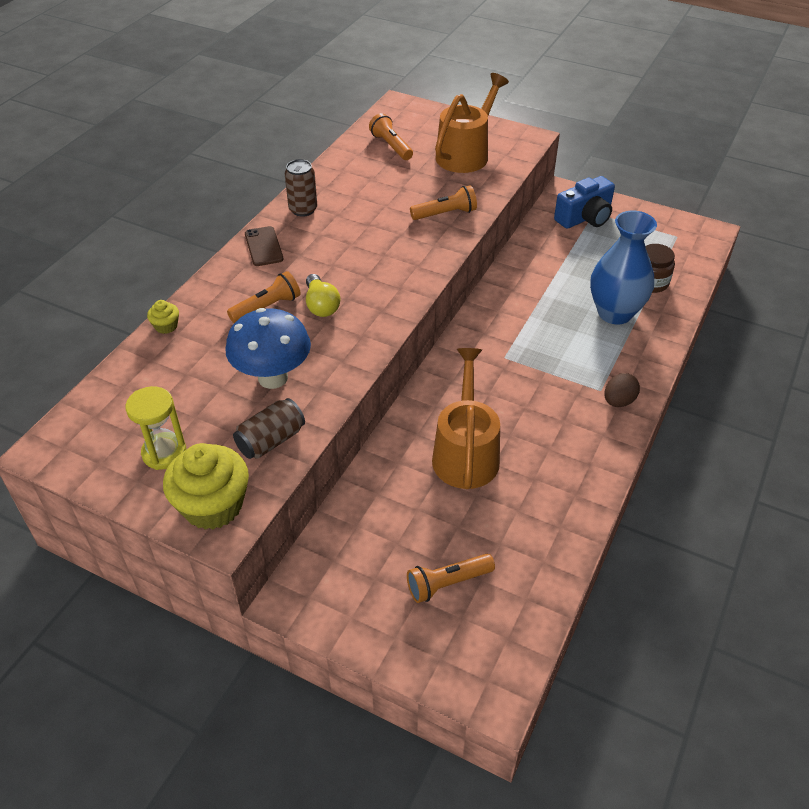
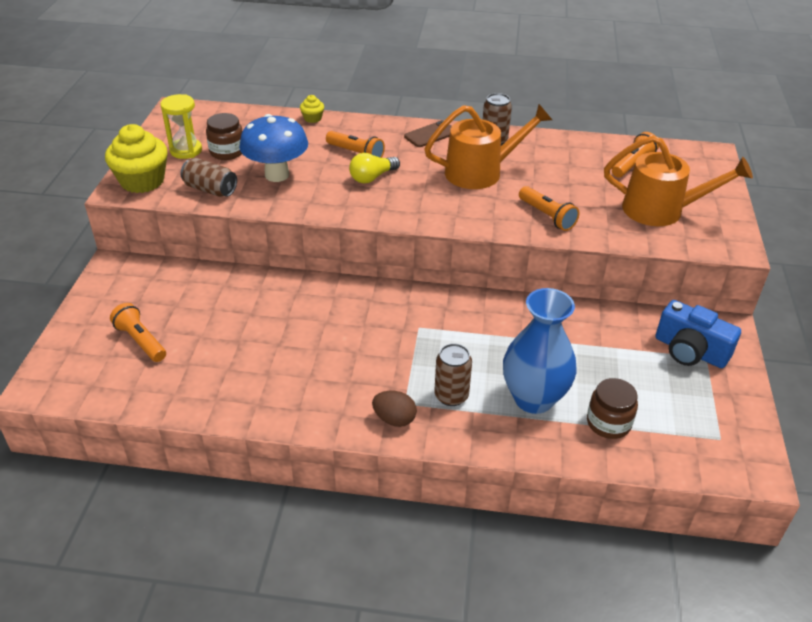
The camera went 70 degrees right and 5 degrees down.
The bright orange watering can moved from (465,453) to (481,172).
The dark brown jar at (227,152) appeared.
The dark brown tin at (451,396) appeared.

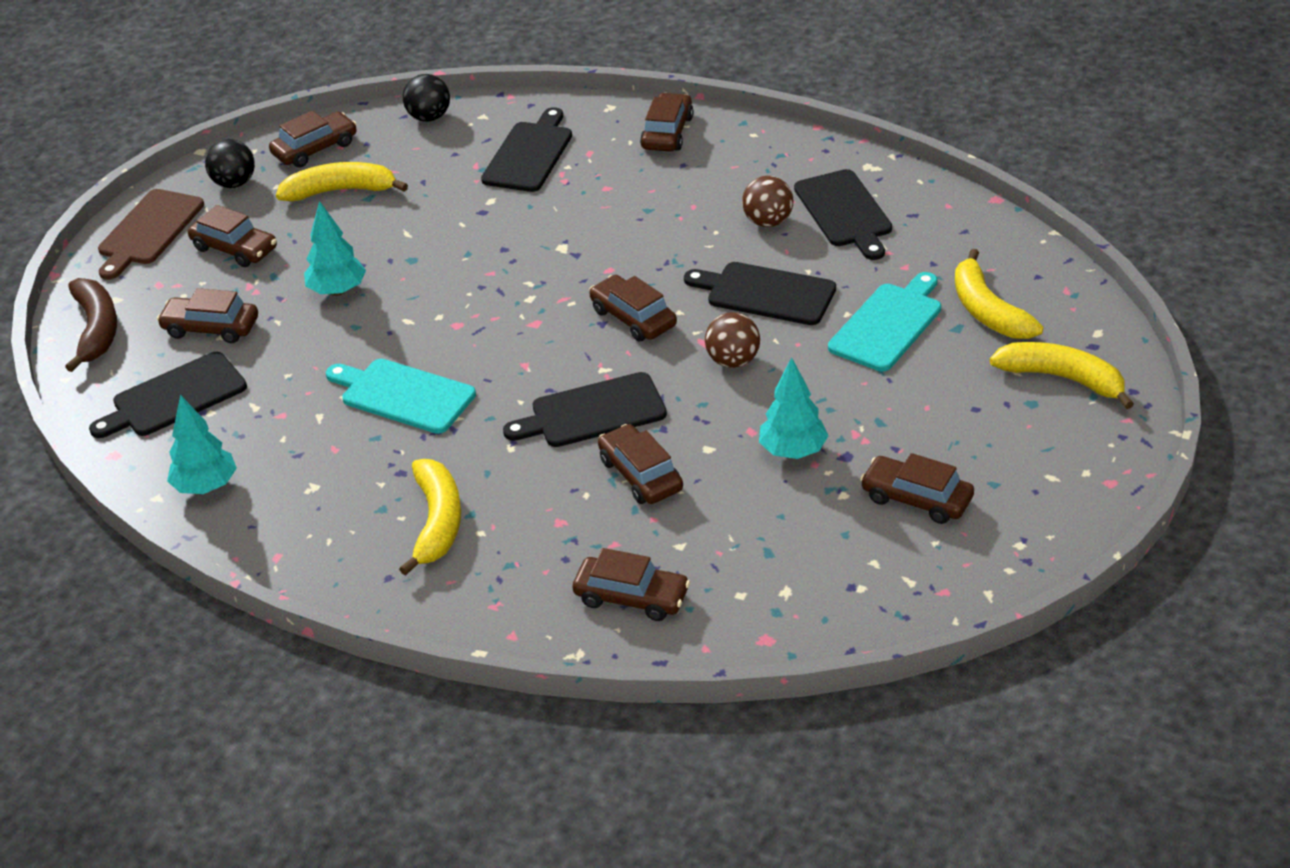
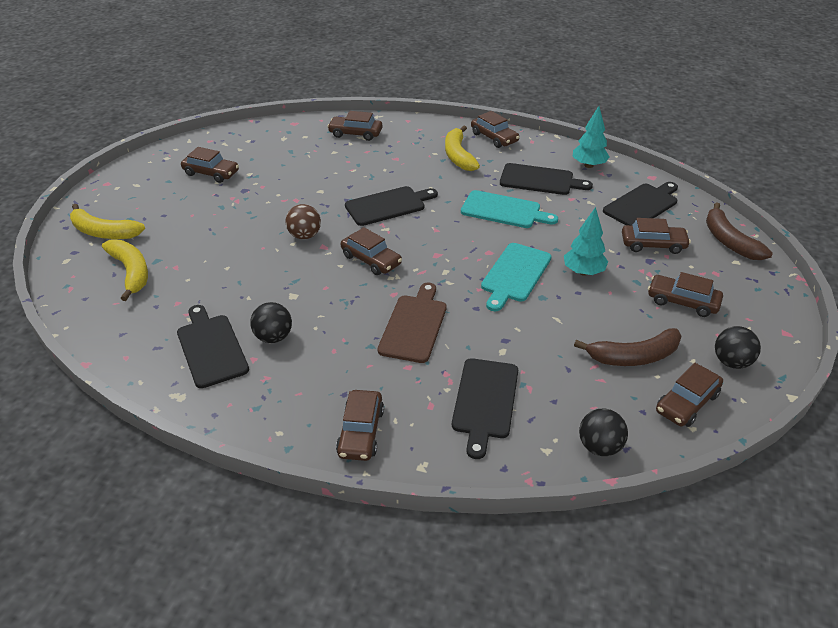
The camera went 170 degrees right and 0 degrees up.
The yellow banana at (341,191) became the dark brown banana at (633,356).
The dark brown play ball at (768,222) became the ebony play ball at (273,337).
The dark brown bread board moved from (149,231) to (414,325).
The ebony bread board moved from (766,293) to (540,180).
The aqua bread board moved from (888,324) to (515,274).
The aqua tree at (793,451) disappeared.
The dark brown car moved from (641,475) to (494,137).

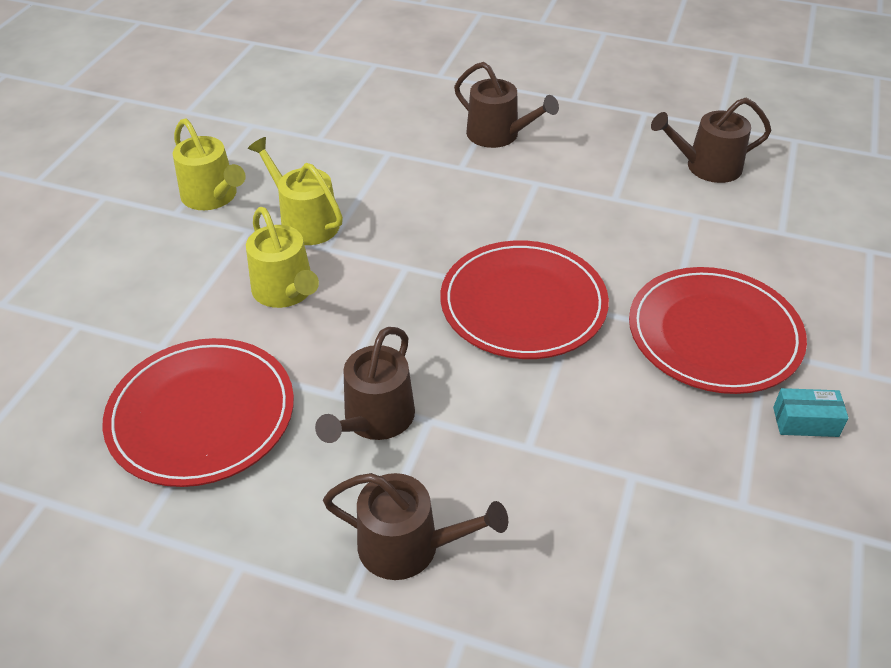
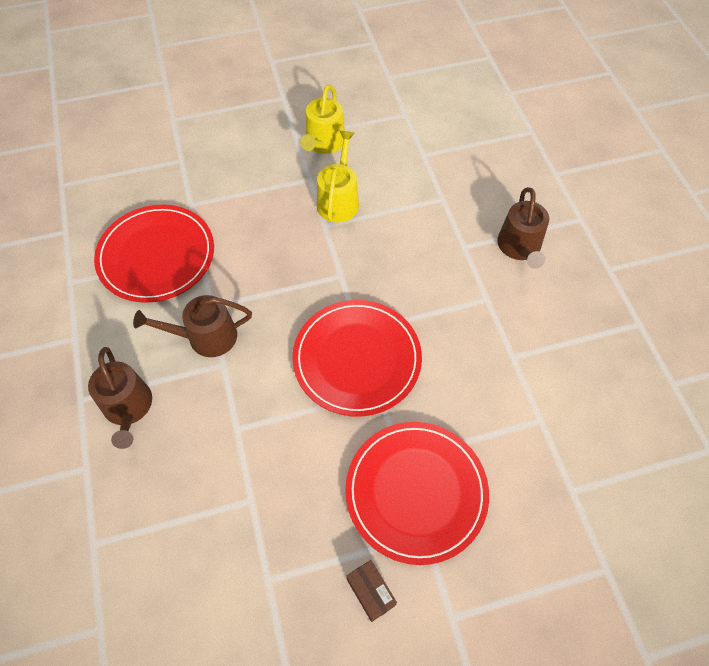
The camera went 55 degrees right and 15 degrees up.
The dark brown watering can at (707,167) disappeared.
The yellow watering can at (286,291) disappeared.
The aqua box at (805,422) became the dark brown box at (370,592).

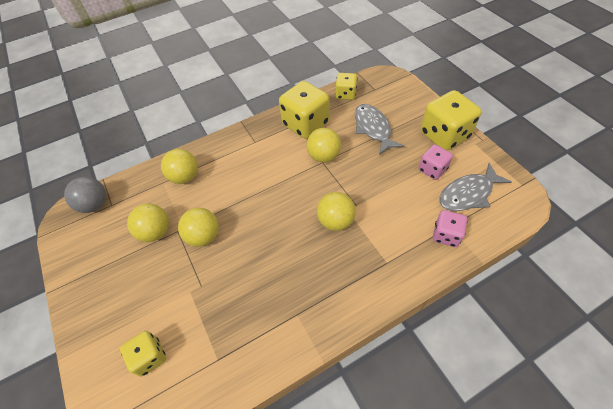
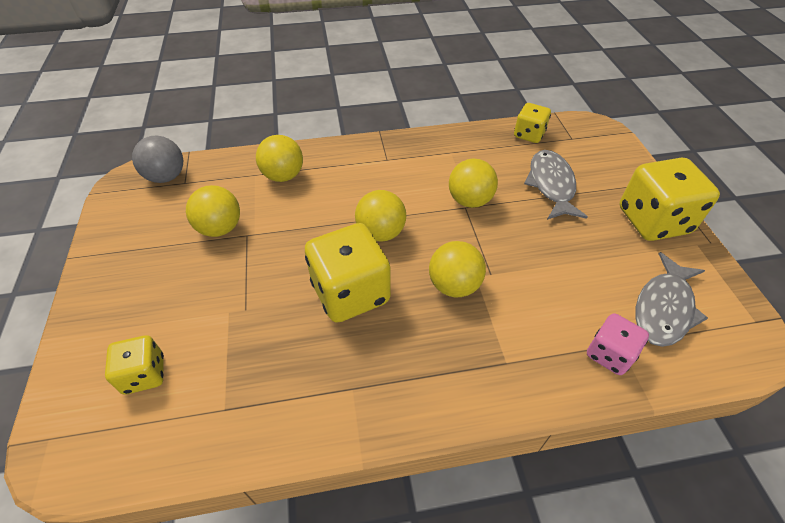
The camera went 15 degrees right and 5 degrees down.
The yellow die moved from (305,124) to (350,293).
The pink die at (432,169) disappeared.
The ash-grey fish at (468,194) turned 45 degrees counterclockwise.
The yellow play ball moved from (204,236) to (381,233).

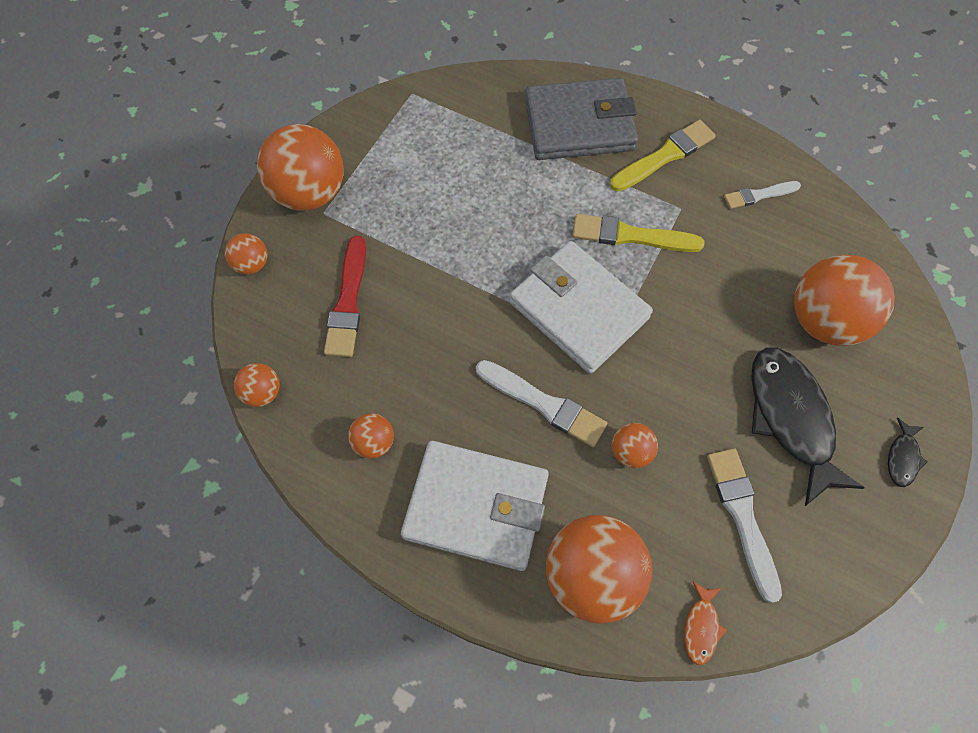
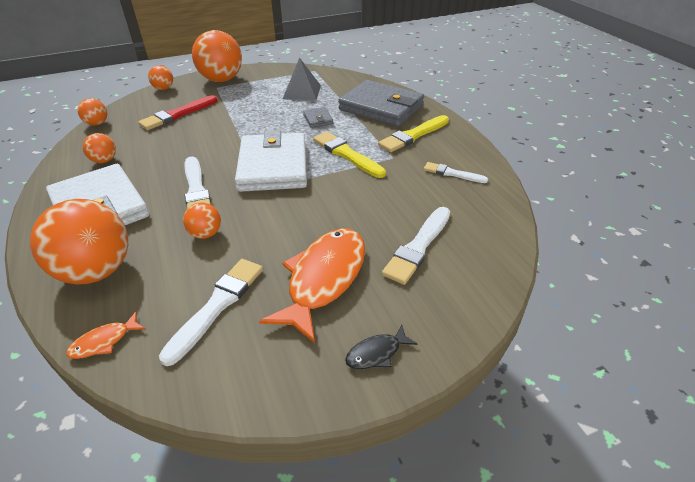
The camera went 40 degrees right and 25 degrees down.
The yellow paint brush at (664,156) turned 135 degrees clockwise.
The bright orange play ball at (824,320) was replaced by the snow-white paint brush at (418,247).
The ebony fish at (791,418) became the bright orange fish at (324,279).
The ash-grey solid pyramid at (302,92) appeared.
The ash-grey wallet at (318,119) appeared.

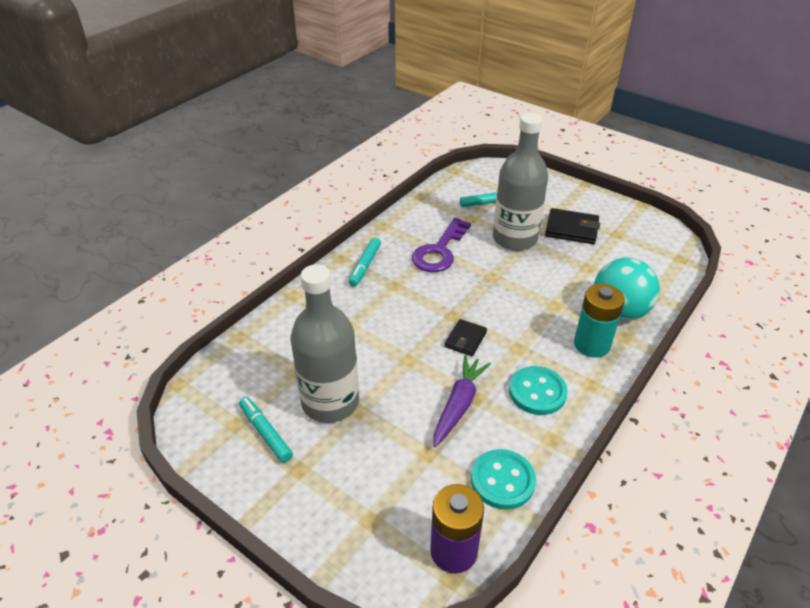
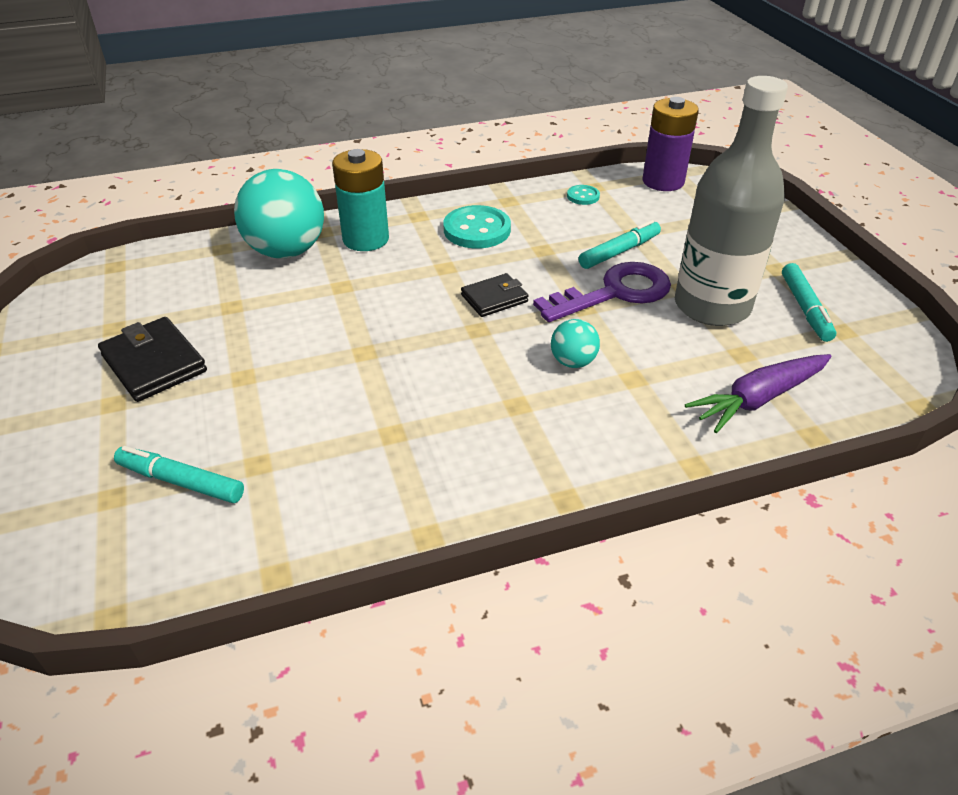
The camera went 145 degrees left and 0 degrees up.
The ash-grey flask at (514,239) disappeared.
The royal purple key moved from (439,251) to (614,293).
The aqua marker moved from (365,266) to (619,252).
The royal purple root vegetable moved from (459,405) to (758,399).
The aqua sewing button at (502,480) changed to 0.51 times the size.
The aqua play ball at (573,362) appeared.

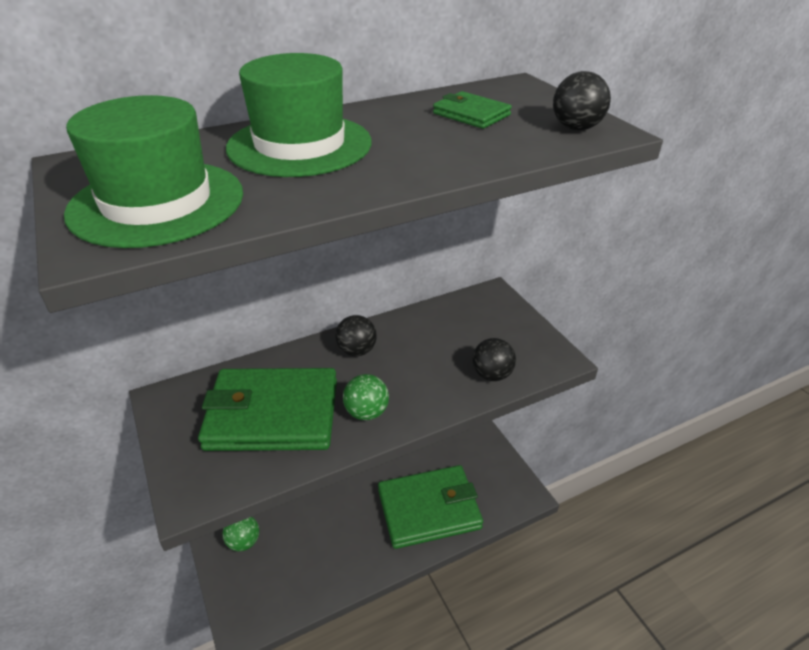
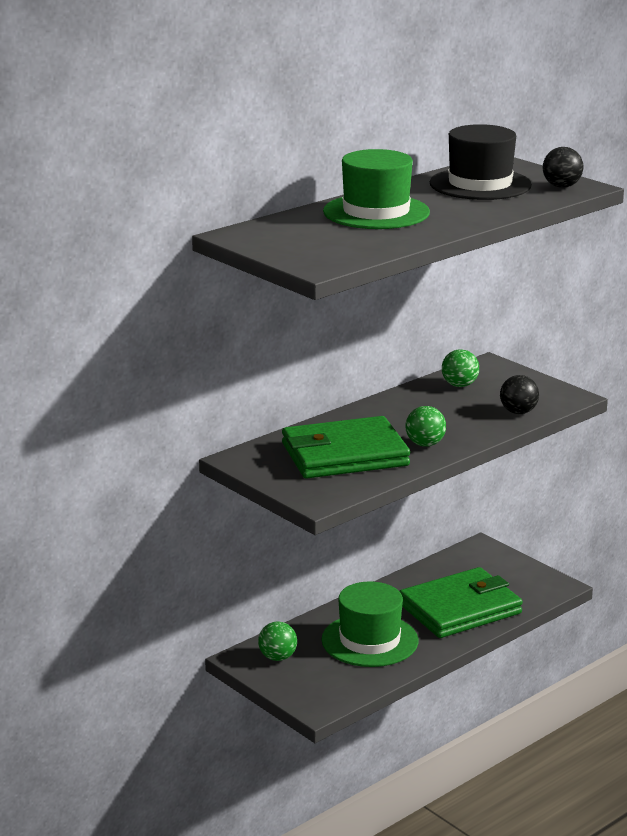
The camera went 15 degrees left and 15 degrees down.
The leaf-green wallet at (471,114) was replaced by the ebony hat at (480,184).
The leaf-green hat moved from (157,203) to (370,640).
The ebony play ball at (357,351) disappeared.
The leaf-green play ball at (459,385) appeared.

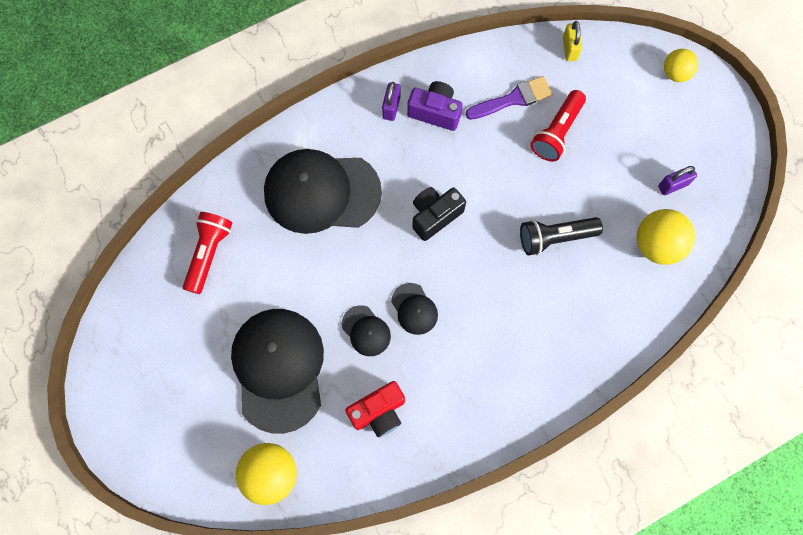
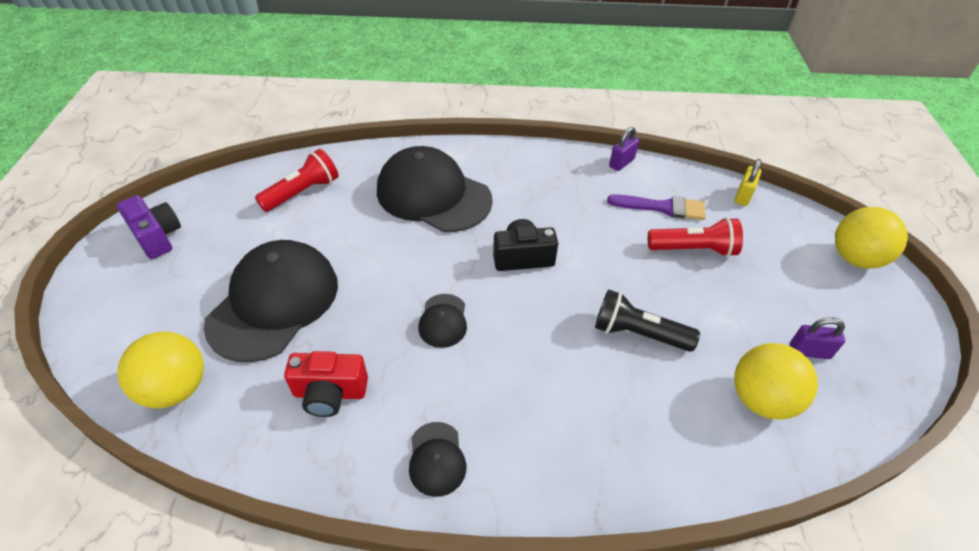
The camera went 30 degrees right and 25 degrees down.
The yellow play ball at (675,73) changed to 1.58 times the size.
The royal purple camera moved from (435,112) to (157,237).
The royal purple small lock moved from (391,107) to (621,163).
The scarlet pocket torch at (557,132) turned 150 degrees counterclockwise.
The ebony cap moved from (366,331) to (436,459).

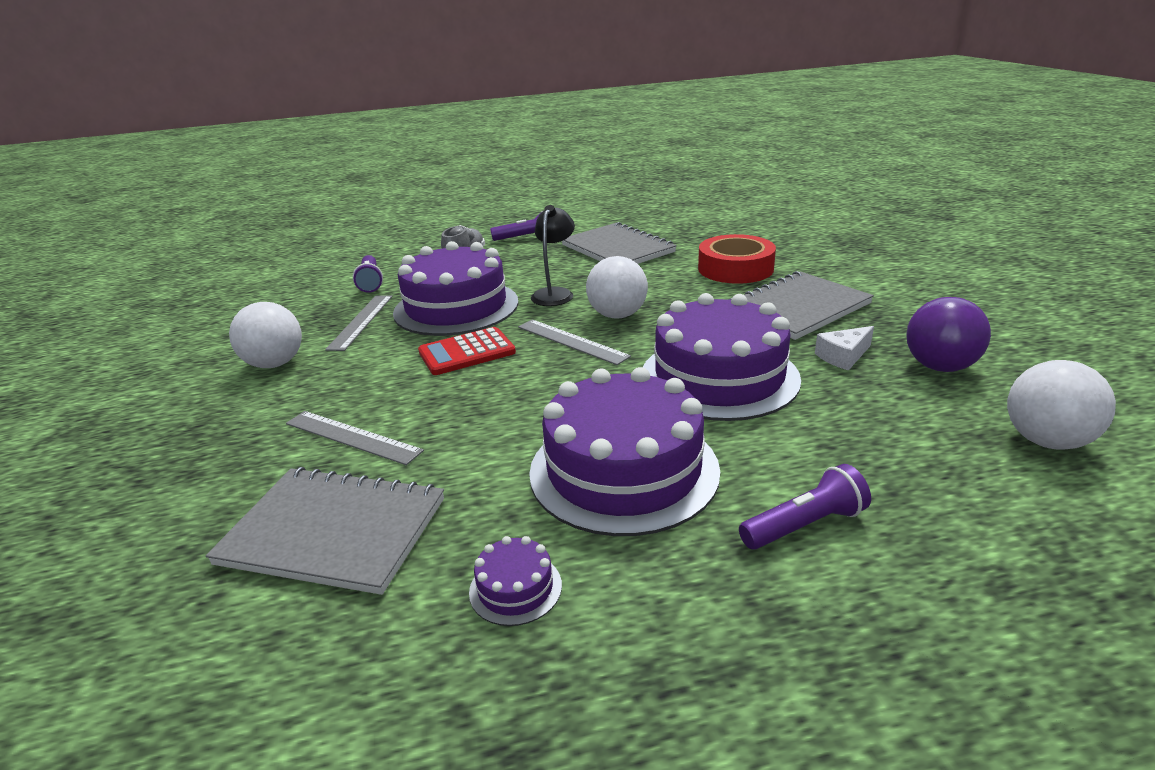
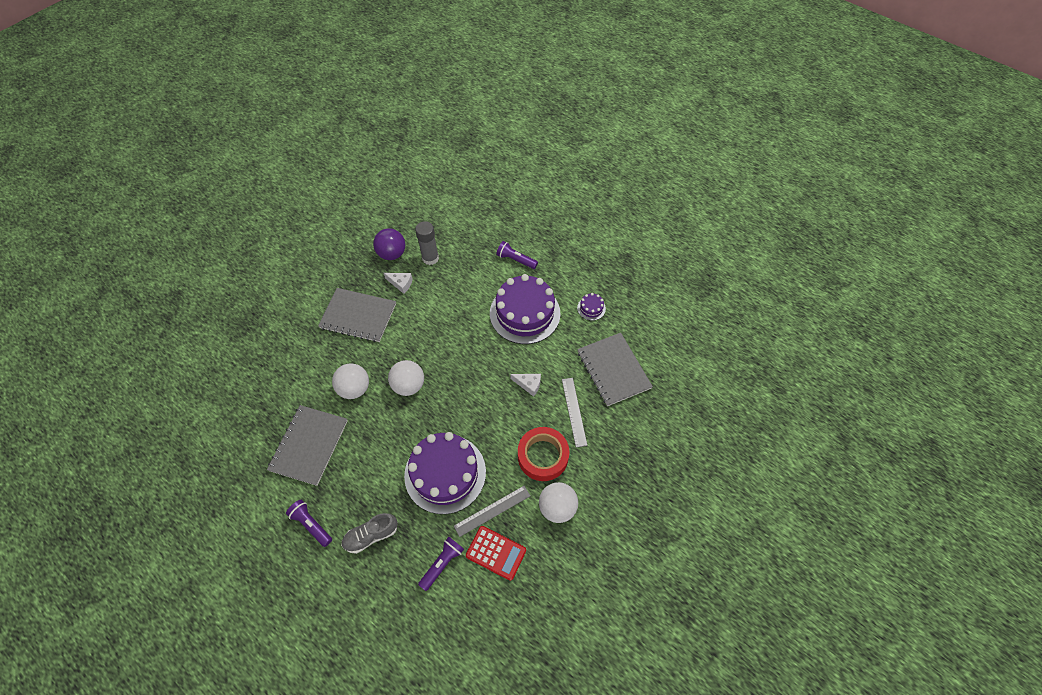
The camera went 130 degrees left and 30 degrees up.
The ebony lamp at (555,293) disappeared.
The scarlet sticky tape moved from (735,269) to (543,456).
The royal purple cake at (719,377) disappeared.
The ash-grey ruler at (571,341) disappeared.
The scarlet adding machine moved from (467,352) to (496,553).
The snow-white play ball moved from (1046,441) to (354,388).
The ash-grey stick of glue at (430,258) appeared.
The snow-white cheese at (528,384) appeared.

